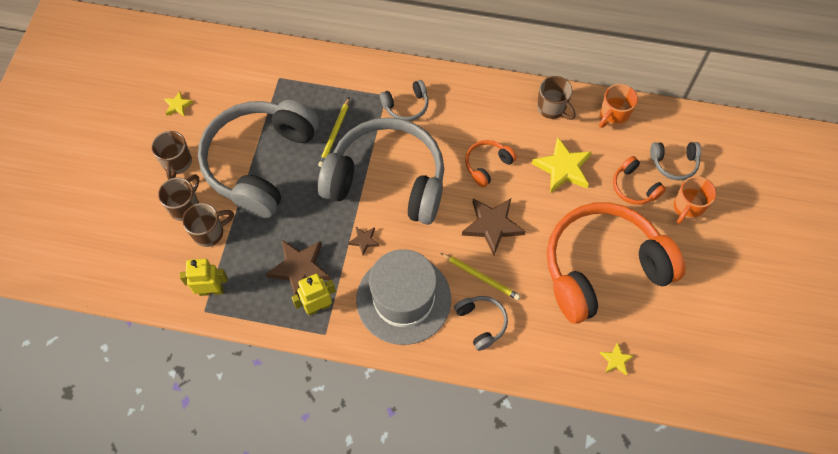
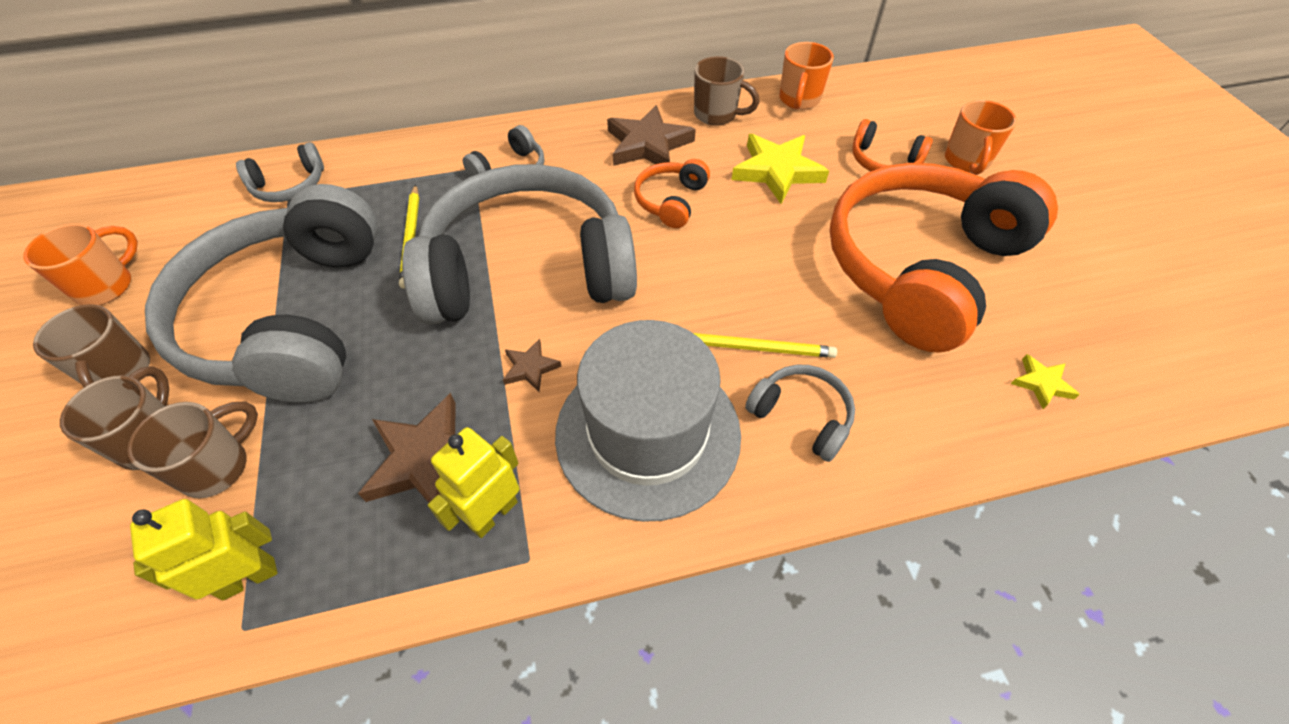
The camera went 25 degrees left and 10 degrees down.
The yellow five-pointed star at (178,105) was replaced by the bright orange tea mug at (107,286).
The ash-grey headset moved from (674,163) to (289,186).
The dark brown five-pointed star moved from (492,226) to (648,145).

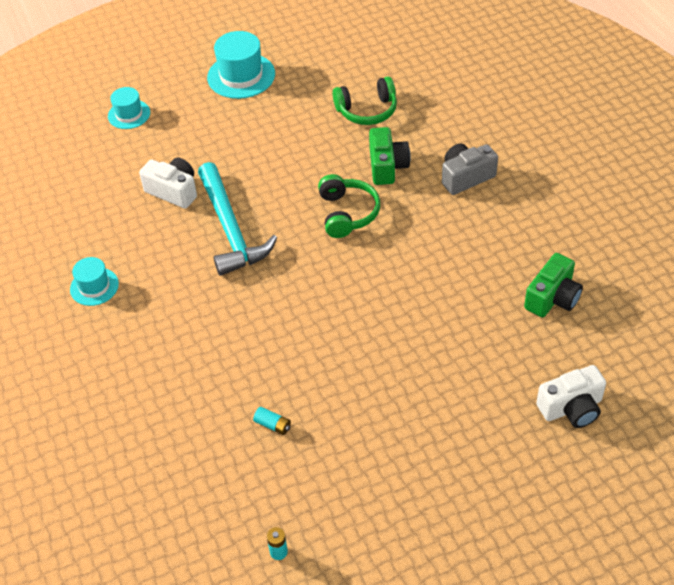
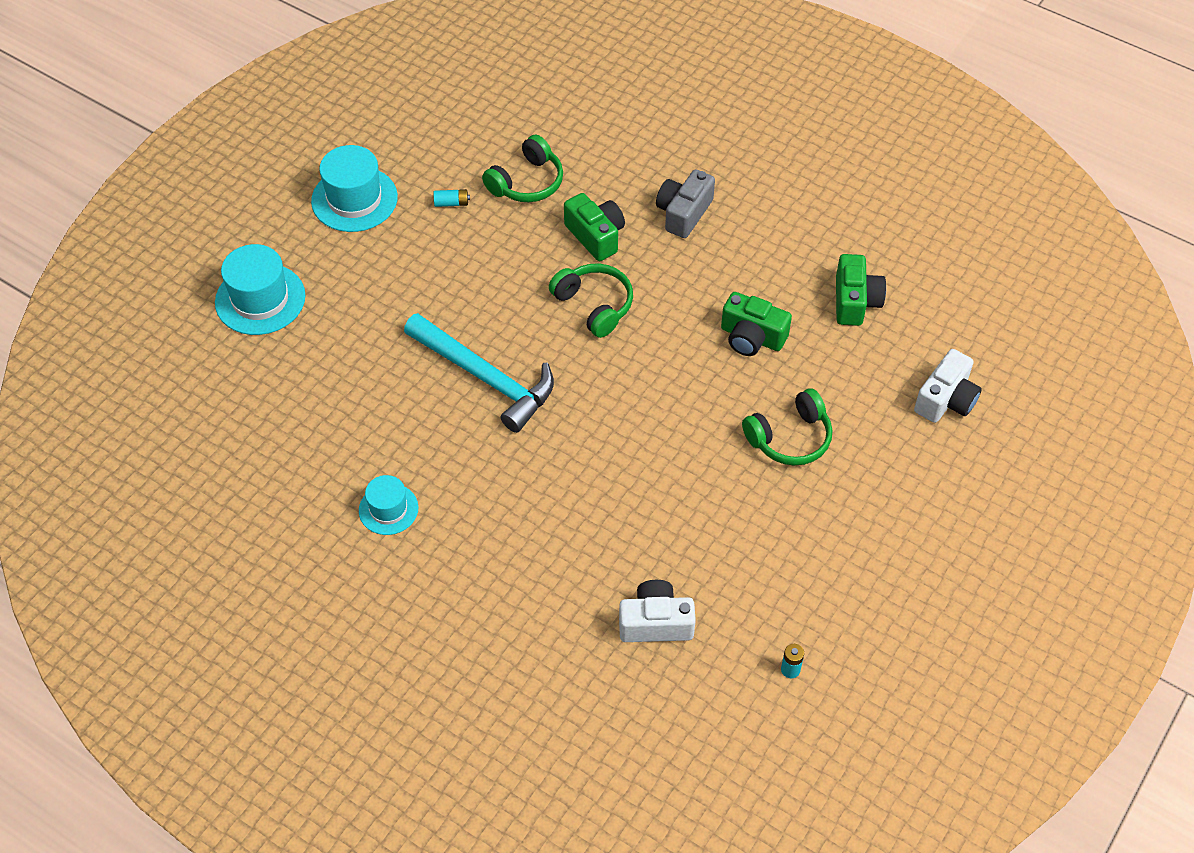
The camera went 35 degrees left and 5 degrees up.
The aqua hat at (129,114) changed to 1.64 times the size.
The snow-white camera moved from (173,191) to (655,623).
The aqua power cell moved from (273,425) to (451,203).
The leaf-green camera at (752,337) appeared.
The leaf-green headset at (790,438) appeared.

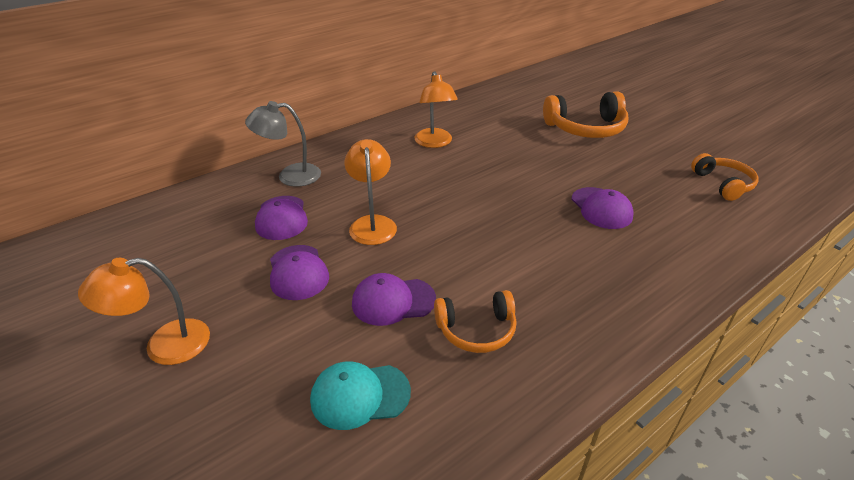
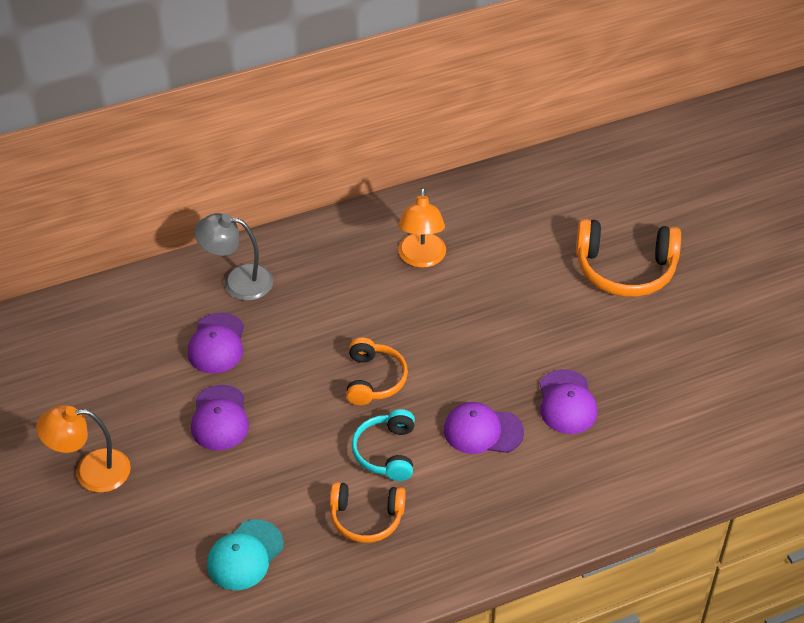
The camera went 15 degrees right and 10 degrees up.
The bright orange lamp at (372,223) disappeared.
The bright orange headset moved from (723,184) to (374,379).
The royal purple cap moved from (393,301) to (482,431).
The aqua cap at (359,395) turned 60 degrees counterclockwise.
The aqua headset at (386,452) appeared.

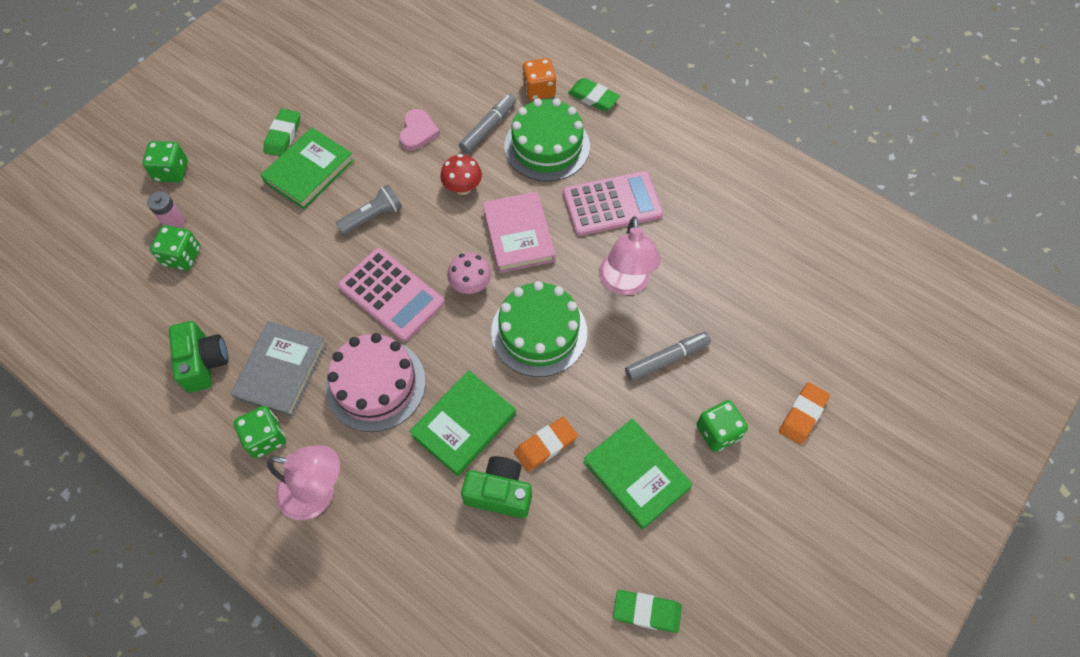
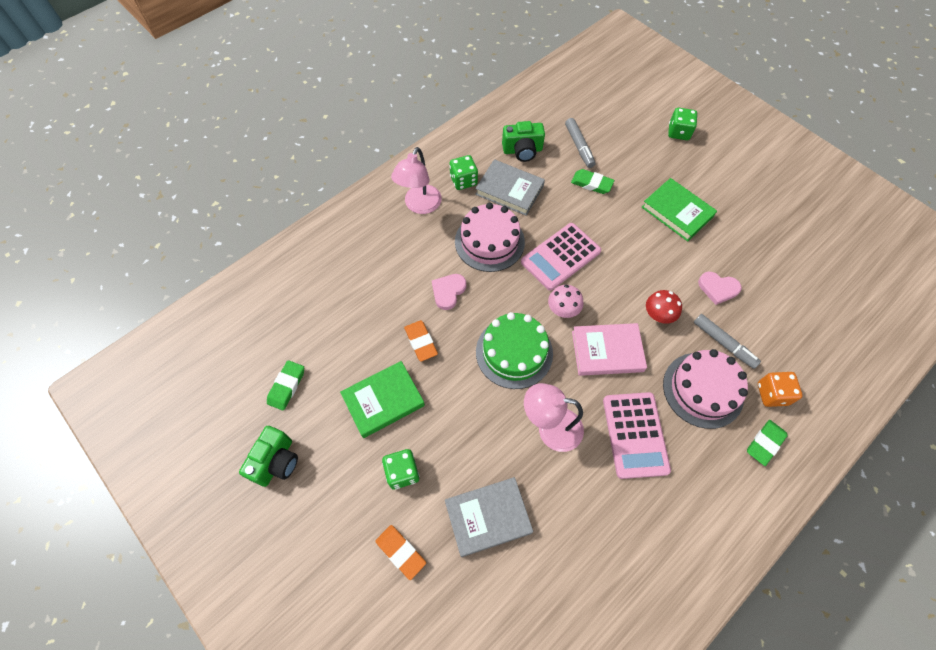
The camera went 100 degrees right and 0 degrees up.
The leaf-green cake at (547,146) became the pink cake at (703,389).
The leaf-green gum eraser moved from (283,135) to (591,184).
The ash-grey pocket torch at (373,216) disappeared.
The pink power cell at (174,222) disappeared.
The leaf-green die at (182,256) disappeared.
The ash-grey marker moved from (667,359) to (579,146).
The leaf-green hardback at (464,425) was replaced by the pink heart shape at (448,291).
The leaf-green camera moved from (499,493) to (276,462).
The ash-grey hardback at (488,517) appeared.

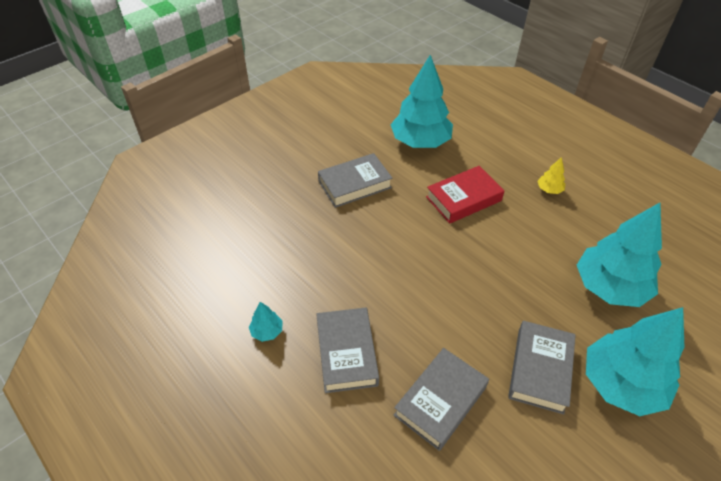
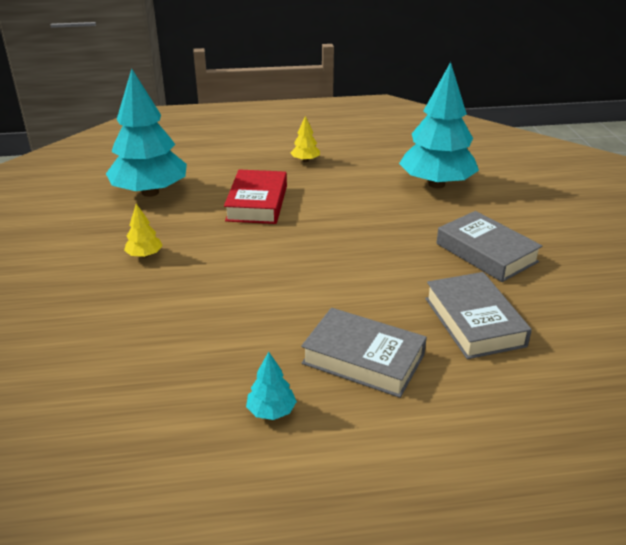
The camera went 55 degrees left and 15 degrees down.
The ash-grey hardback at (355,184) was replaced by the yellow tree at (144,255).
The aqua tree at (621,384) disappeared.

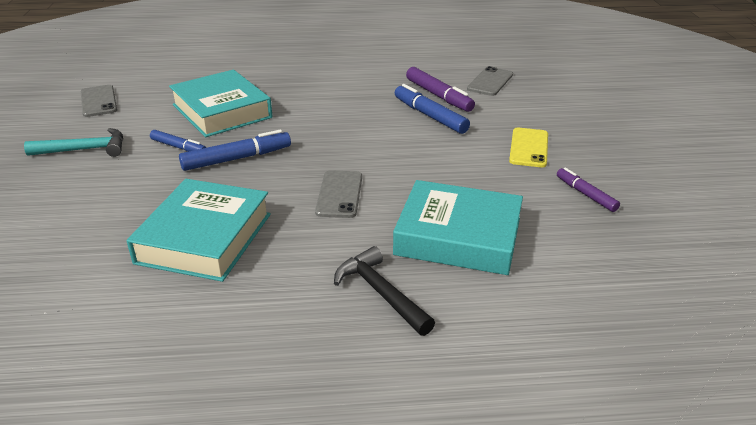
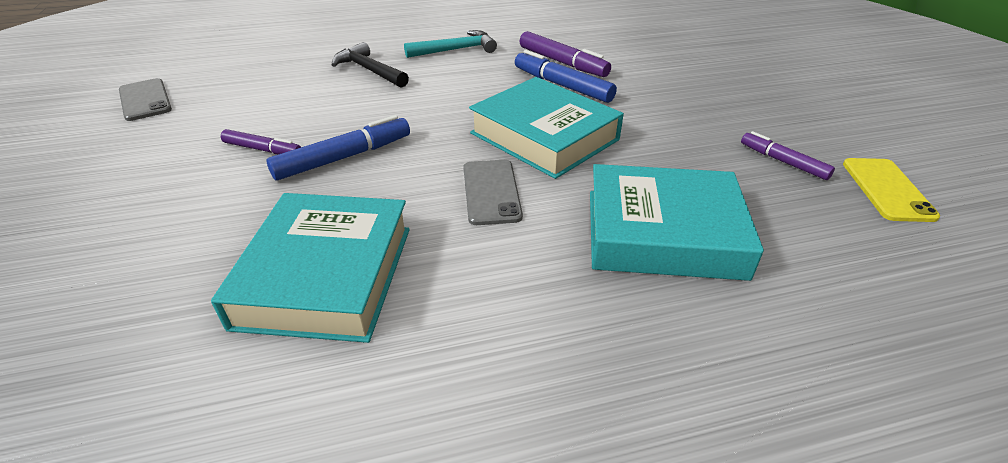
The camera went 10 degrees left and 5 degrees up.
The ash-grey smartphone at (490,82) disappeared.
The aqua hardback moved from (222,111) to (544,136).
The aqua hammer moved from (84,150) to (456,50).
The yellow smartphone moved from (529,148) to (887,189).
The blue marker at (178,147) became the royal purple marker at (263,149).
The ebony hammer moved from (381,293) to (369,70).

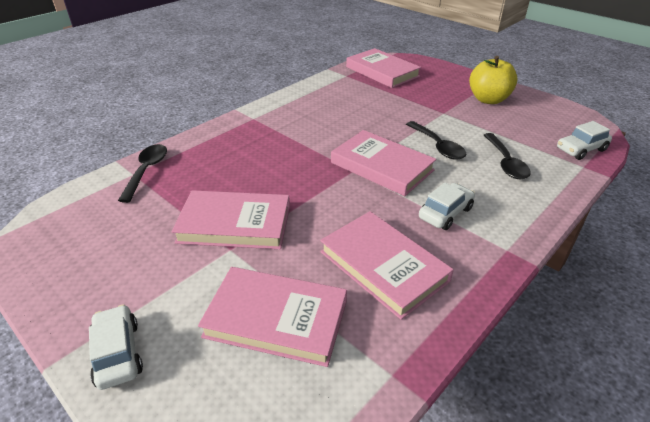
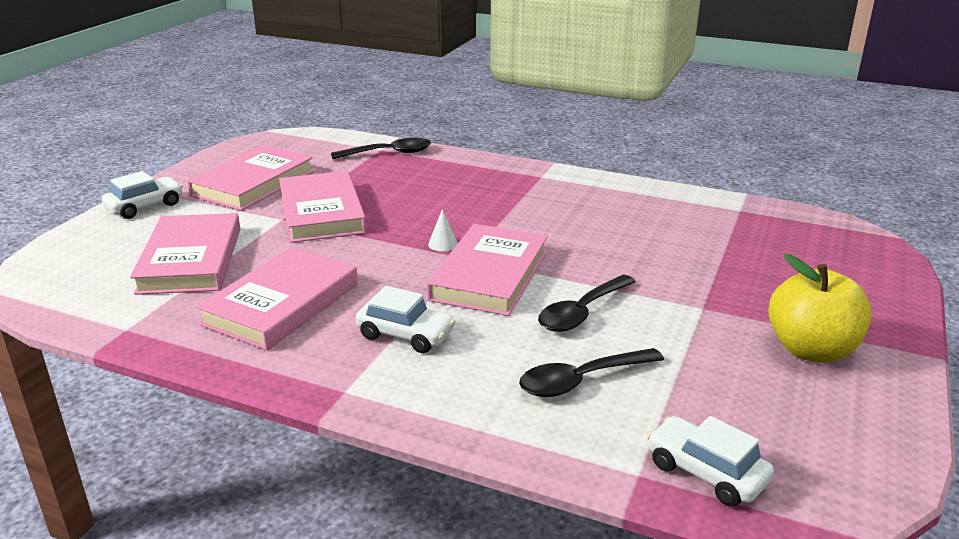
The camera went 70 degrees right and 10 degrees down.
The pink hardback moved from (382,72) to (253,183).
The snow-white solid cone at (443,244) appeared.

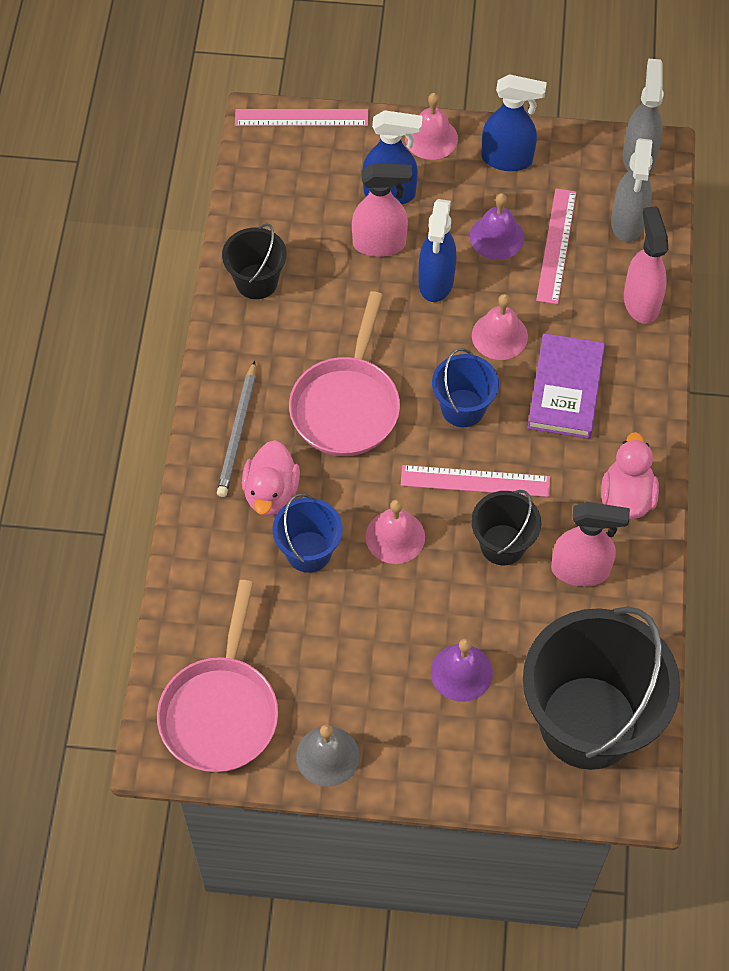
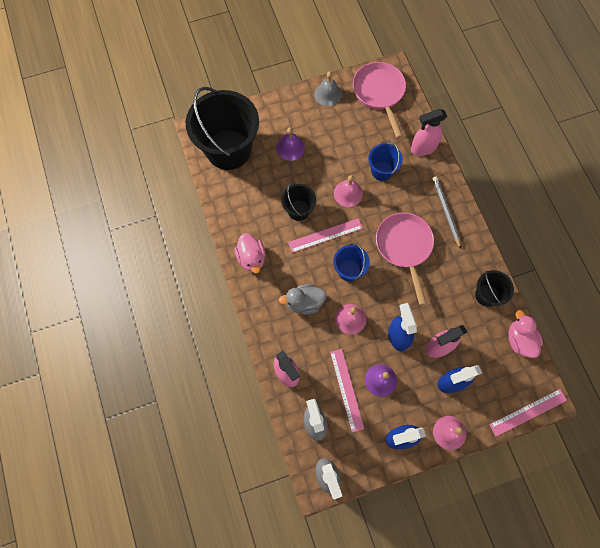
The camera went 155 degrees right and 10 degrees up.
The royal purple hardback at (565,389) was replaced by the ash-grey rubber duck at (304,303).
The pink rubber duck moved from (271,493) to (519,340).
The pink spray bottle moved from (580,570) to (423,148).

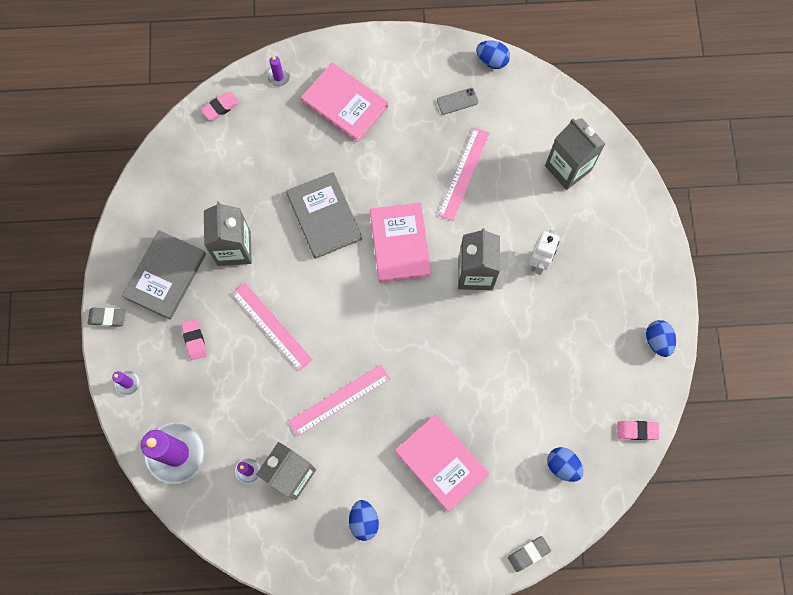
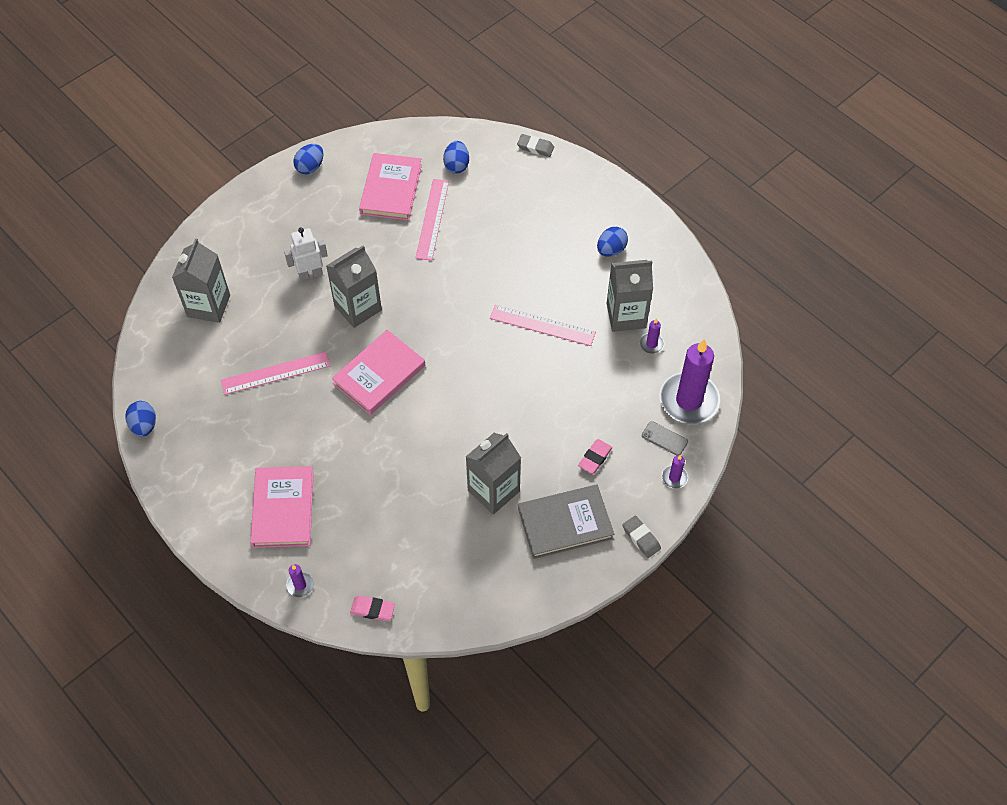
The camera went 130 degrees left and 15 degrees down.
The ash-grey smartphone moved from (457,101) to (664,438).
The ash-grey hardback at (324,217) disappeared.
The pink ruler moved from (271,326) to (432,219).
The pink hardback moved from (441,463) to (391,189).
The pink gum eraser at (637,430) disappeared.

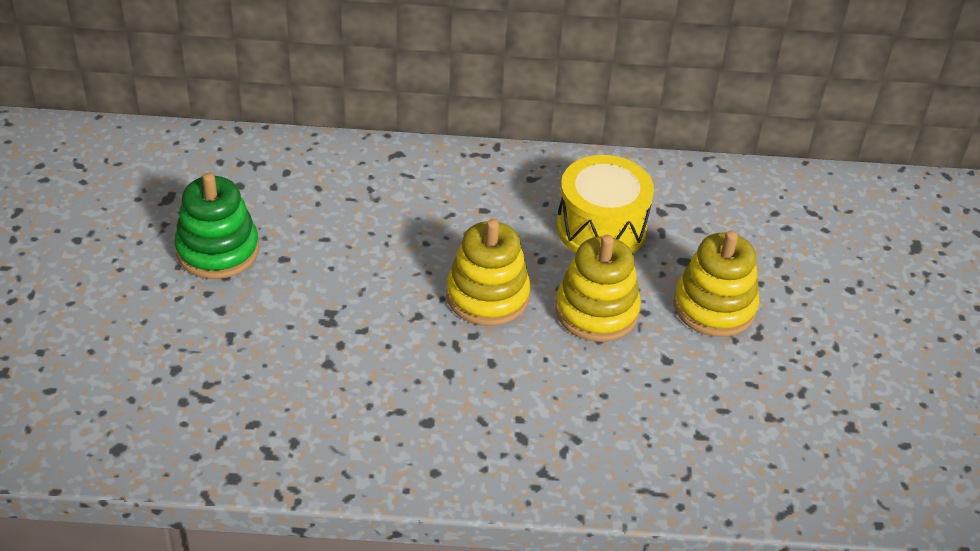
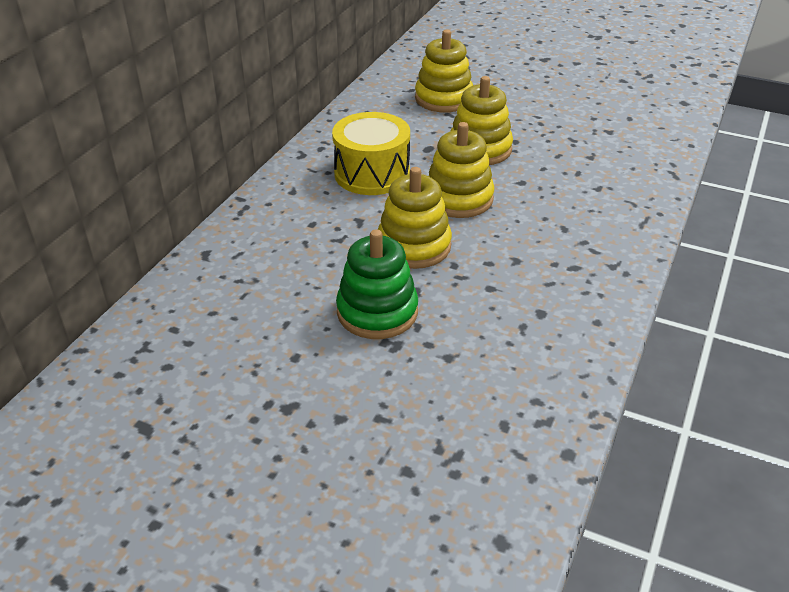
The camera went 65 degrees left and 5 degrees down.
The leaf-green stacking toy moved from (217,250) to (377,312).
The yellow stacking toy at (443,99) appeared.

